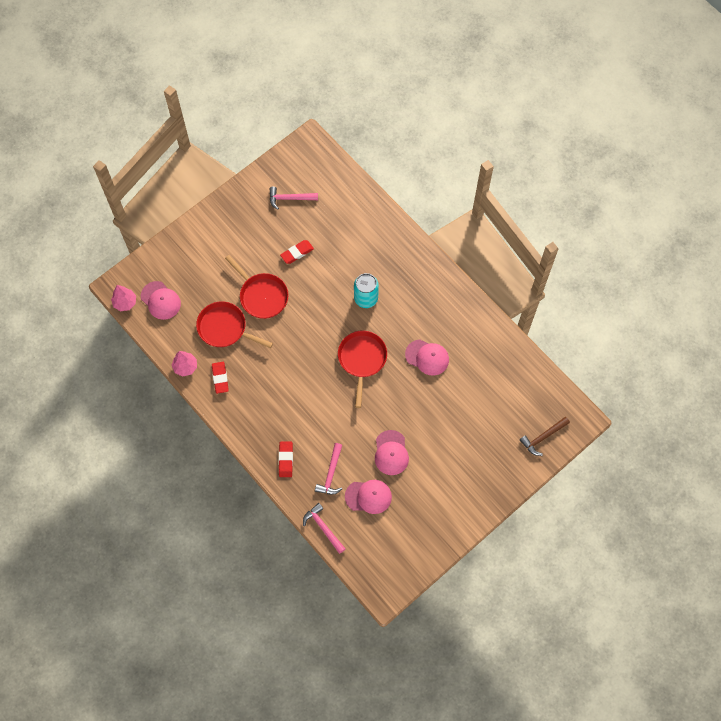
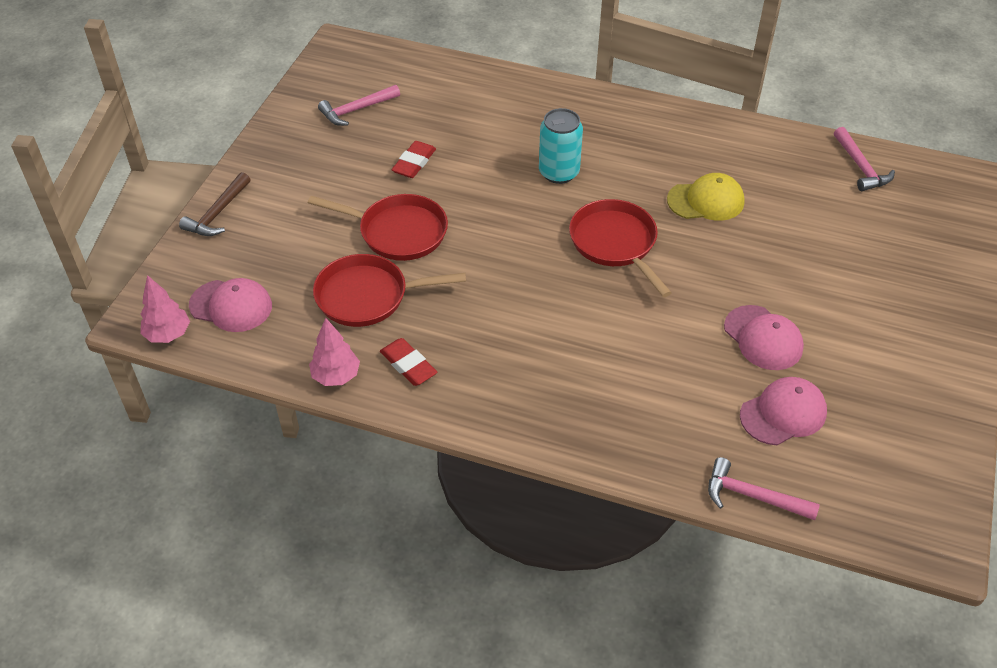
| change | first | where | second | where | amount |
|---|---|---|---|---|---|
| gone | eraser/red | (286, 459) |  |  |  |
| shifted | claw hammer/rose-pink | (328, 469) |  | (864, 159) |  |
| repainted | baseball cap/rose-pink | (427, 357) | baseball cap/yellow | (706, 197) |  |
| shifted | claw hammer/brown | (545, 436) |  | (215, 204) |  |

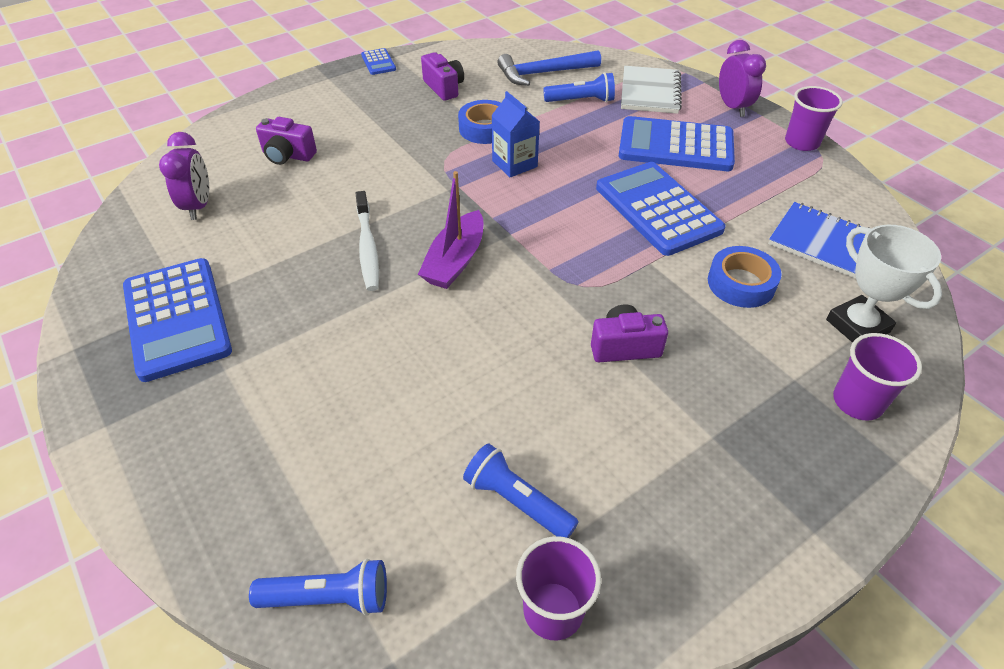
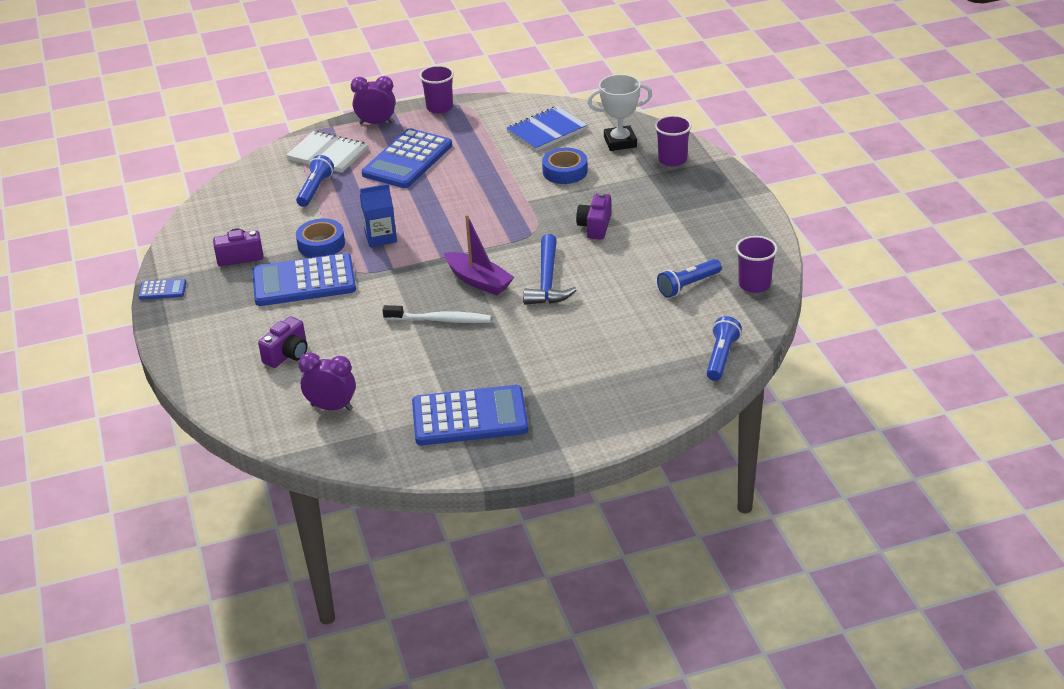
| change | first | where | second | where | amount |
|---|---|---|---|---|---|
| shifted | claw hammer/blue | (549, 68) |  | (550, 269) |  |
| shifted | calculator/blue | (661, 209) |  | (304, 279) |  |

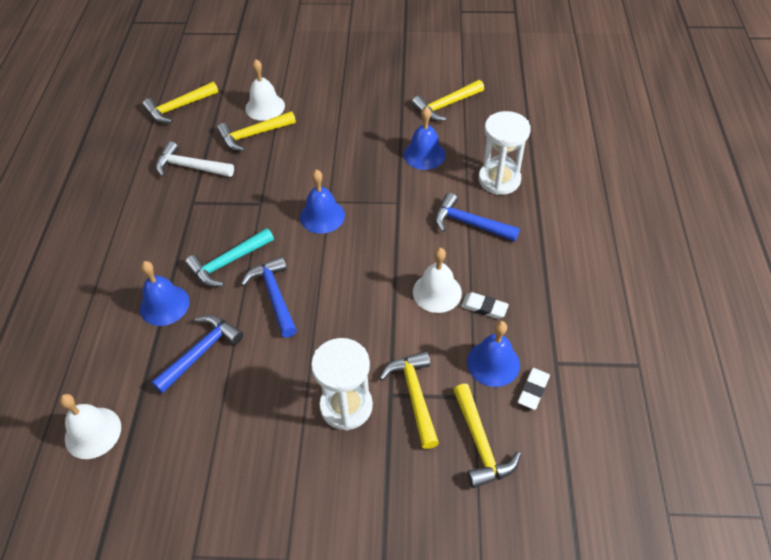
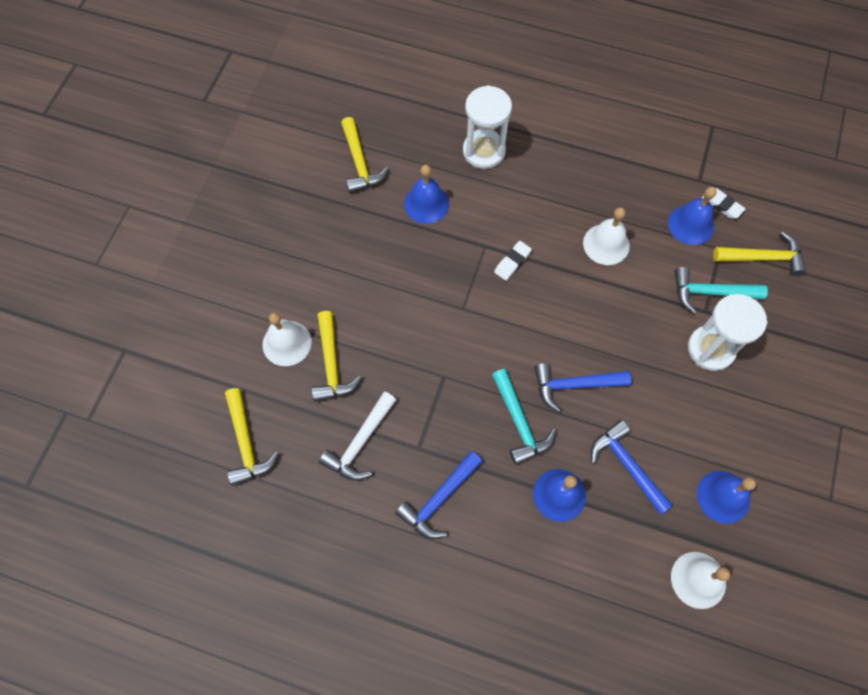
| change | first | where | second | where | amount |
|---|---|---|---|---|---|
| shifted | bell/blue | (322, 202) |  | (726, 497) |  |
| repainted | claw hammer/yellow | (409, 400) | claw hammer/teal | (721, 290) |  |
| shifted | claw hammer/blue | (477, 217) |  | (439, 495) |  |
| shifted | eraser/snow-white | (485, 305) |  | (513, 261) |  |

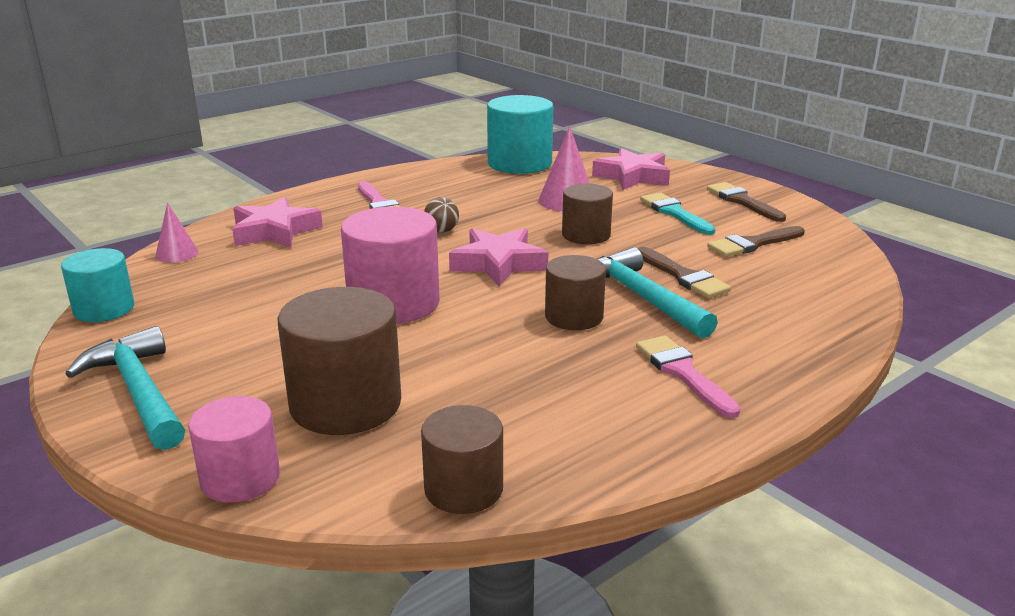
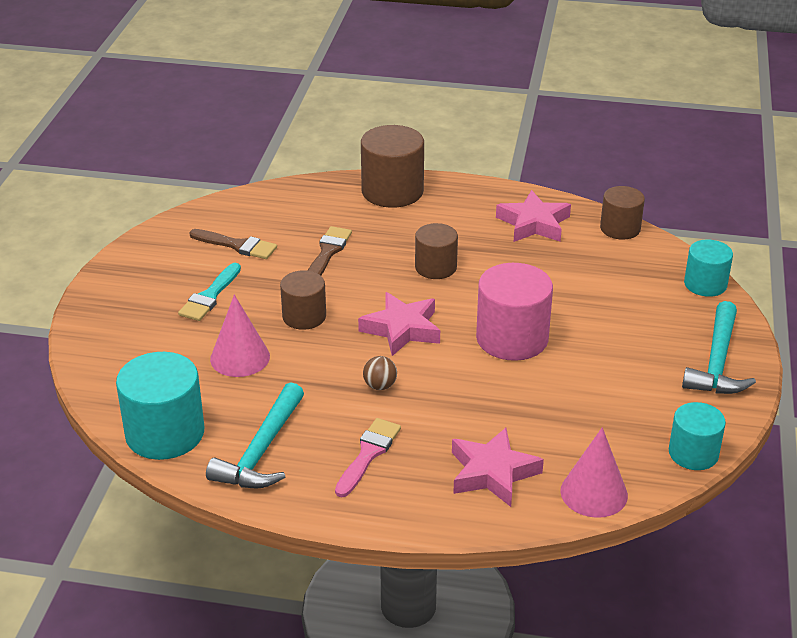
| change | first | where | second | where | amount |
|---|---|---|---|---|---|
| scaled | cone shape/rose-pink | (177, 233) |  | (594, 472) | x1.60 |
| repainted | cylinder/rose-pink | (234, 449) | cylinder/teal | (708, 268) |  |
| shifted | cylinder/brown | (339, 361) |  | (392, 166) |  |
| shifted | star shape/rose-pink | (631, 169) |  | (533, 216) |  |
| shifted | claw hammer/teal | (657, 293) |  | (255, 435) |  |
| gone | paintbrush/rose-pink | (688, 377) |  |  |  |
| gone | paintbrush/brown | (746, 202) |  |  |  |

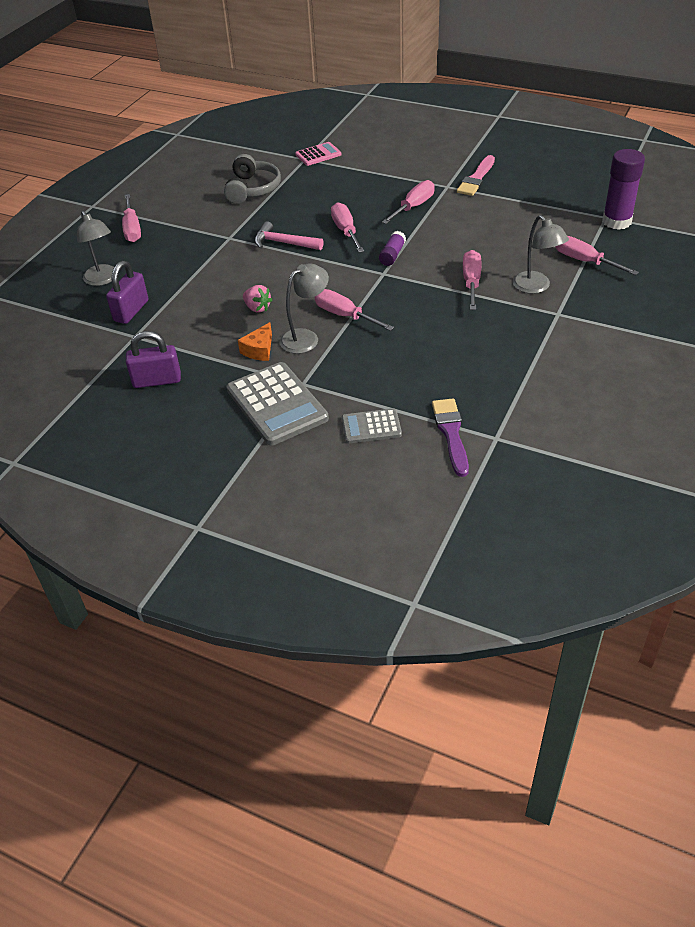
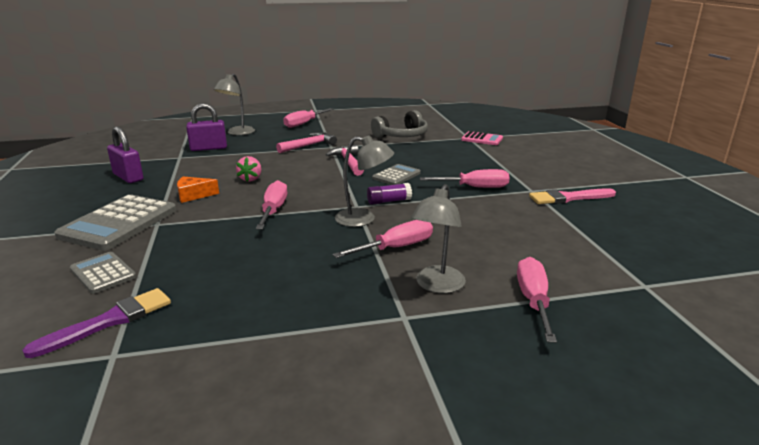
| change | first | where | second | where | amount |
|---|---|---|---|---|---|
| shifted | lamp/gray | (304, 308) |  | (364, 181) |  |
| swapped | hand screwdriver/rose-pink | (347, 227) | calculator/gray | (396, 174) |  |
| gone | stick of glue/purple | (623, 189) |  |  |  |
| new |  |  | claw hammer/rose-pink | (306, 142) |  |

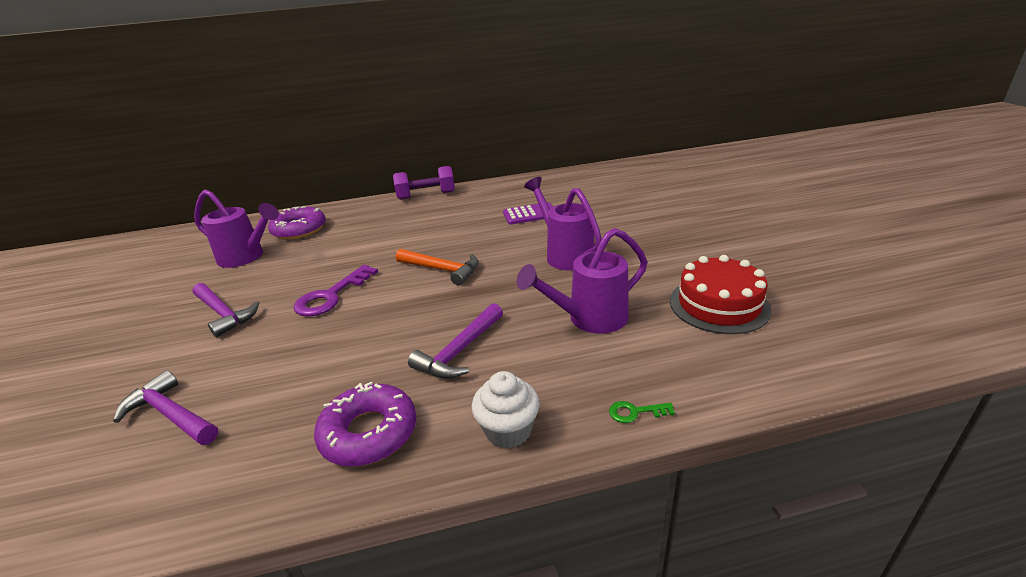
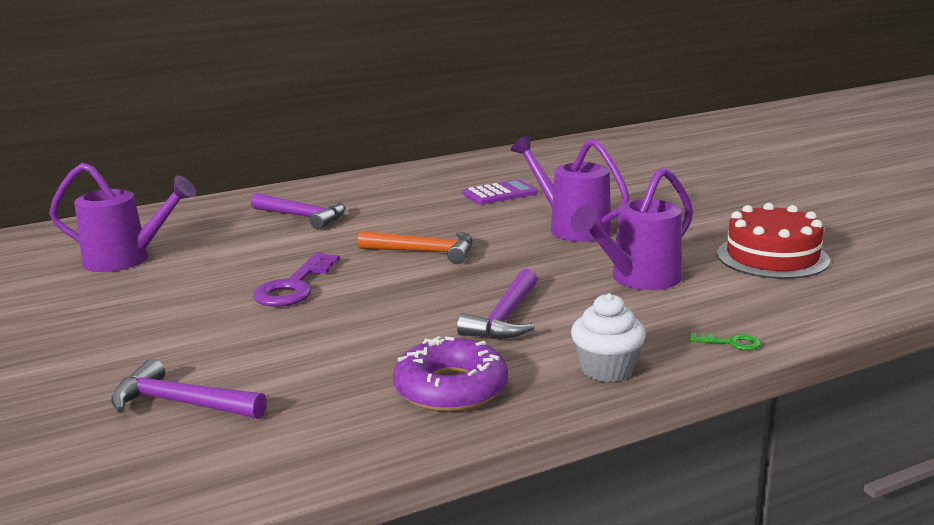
| change | first | where | second | where | amount |
|---|---|---|---|---|---|
| shifted | claw hammer/purple | (225, 310) |  | (298, 211) |  |
| gone | donut/purple | (297, 223) |  |  |  |
| gone | hand weight/purple | (424, 183) |  |  |  |
| rotated | latchkey/leaf-green | (642, 412) |  | (725, 341) | 150 degrees counterclockwise |

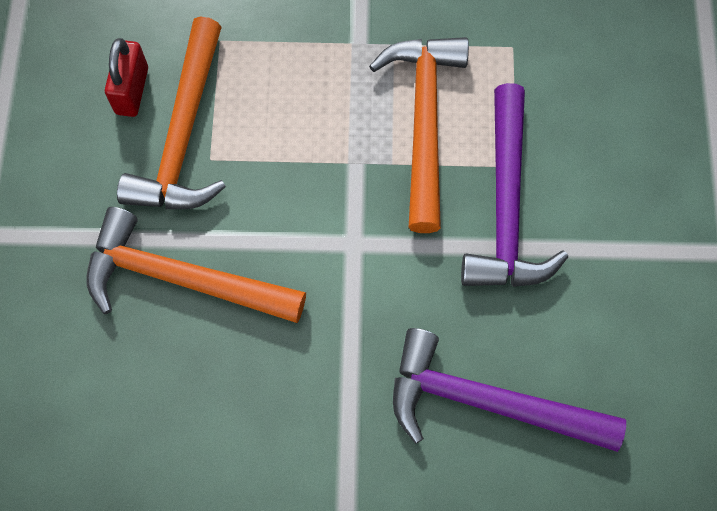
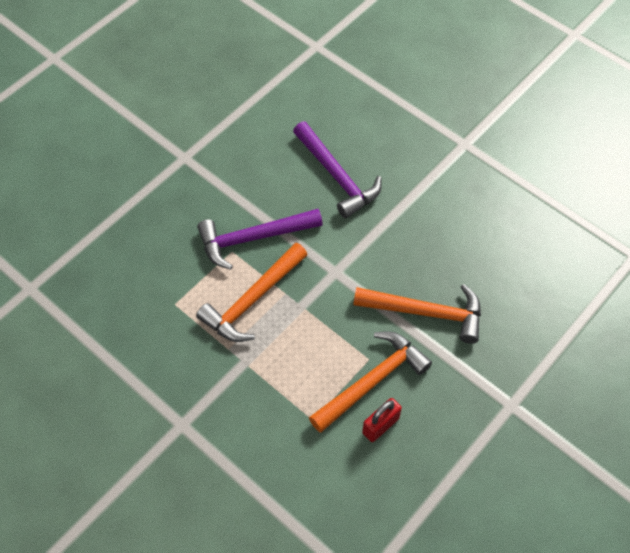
| change | first | where | second | where | amount |
|---|---|---|---|---|---|
| rotated | claw hammer/orange | (196, 265) |  | (417, 314) | 45 degrees counterclockwise |
| rotated | claw hammer/purple | (514, 185) |  | (260, 239) | 150 degrees counterclockwise |

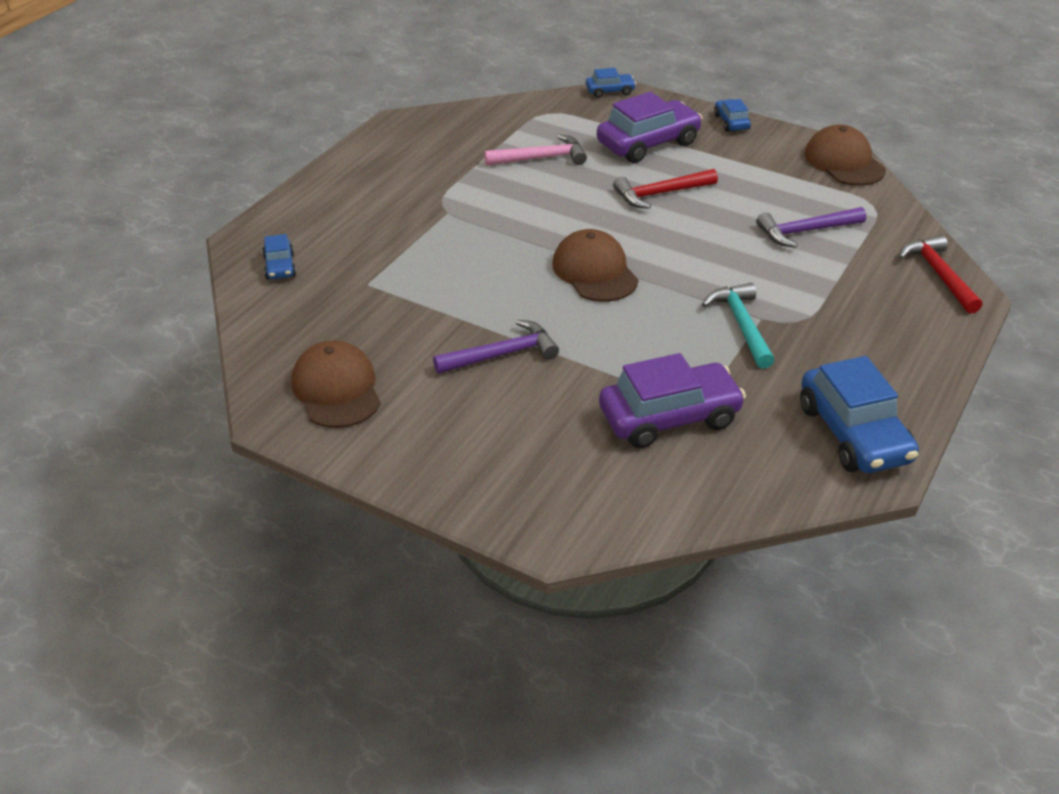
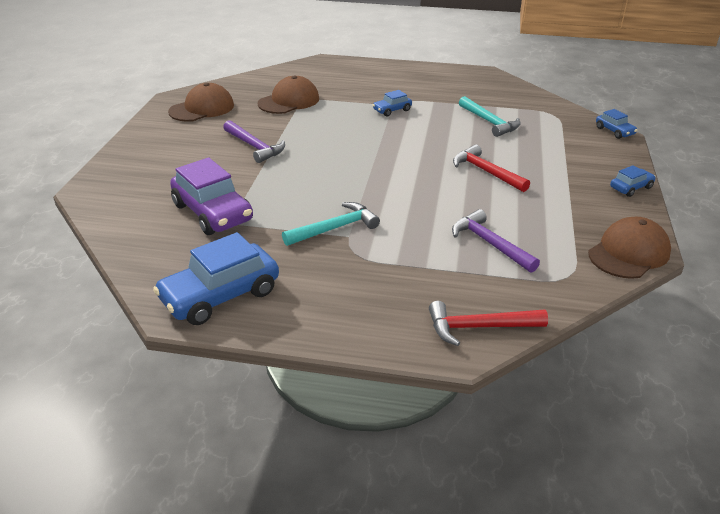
| change | first | where | second | where | amount |
|---|---|---|---|---|---|
| shifted | car/blue | (279, 257) |  | (392, 103) |  |
| repainted | claw hammer/rose-pink | (535, 150) | claw hammer/teal | (490, 116) |  |
| shifted | baseball cap/brown | (595, 265) |  | (288, 95) |  |
| gone | car/purple | (649, 127) |  |  |  |
| rotated | claw hammer/red | (940, 274) |  | (488, 323) | 150 degrees counterclockwise |

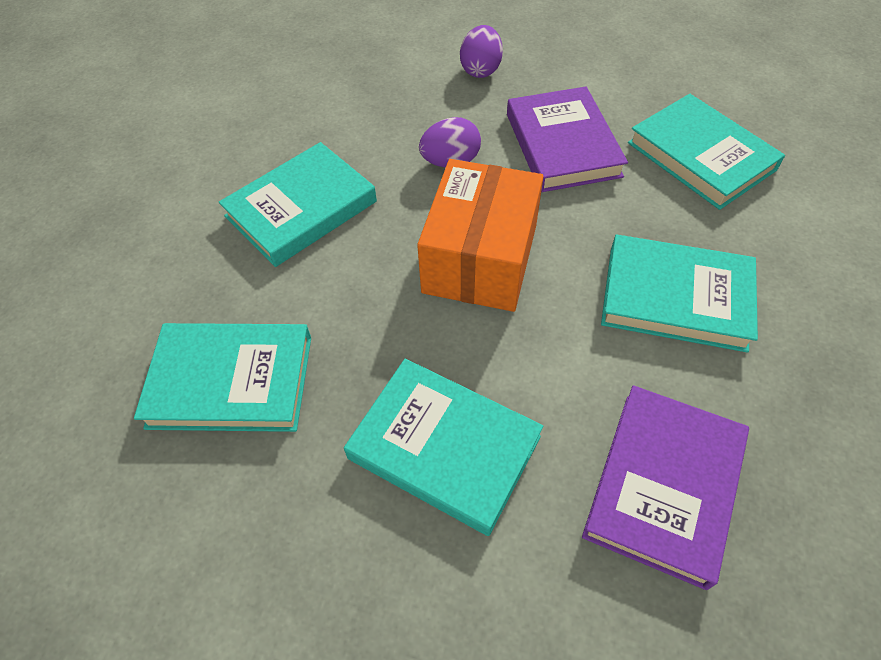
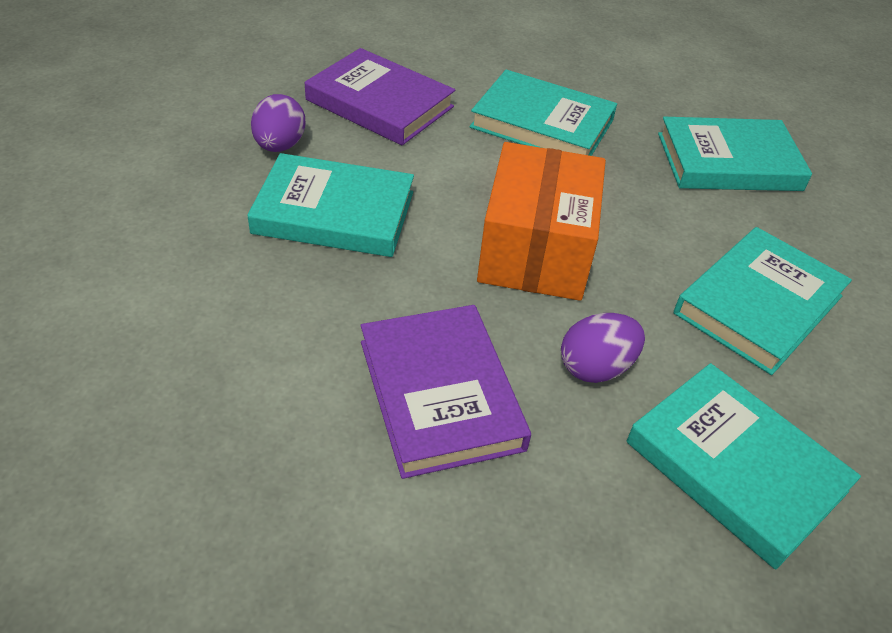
| change | first | where | second | where | amount |
|---|---|---|---|---|---|
| shifted | egg shape/purple | (481, 51) |  | (278, 123) |  |
| rotated | book/purple | (665, 487) |  | (380, 96) | 75 degrees counterclockwise |
| shifted | book/teal | (706, 152) |  | (744, 466) |  |

